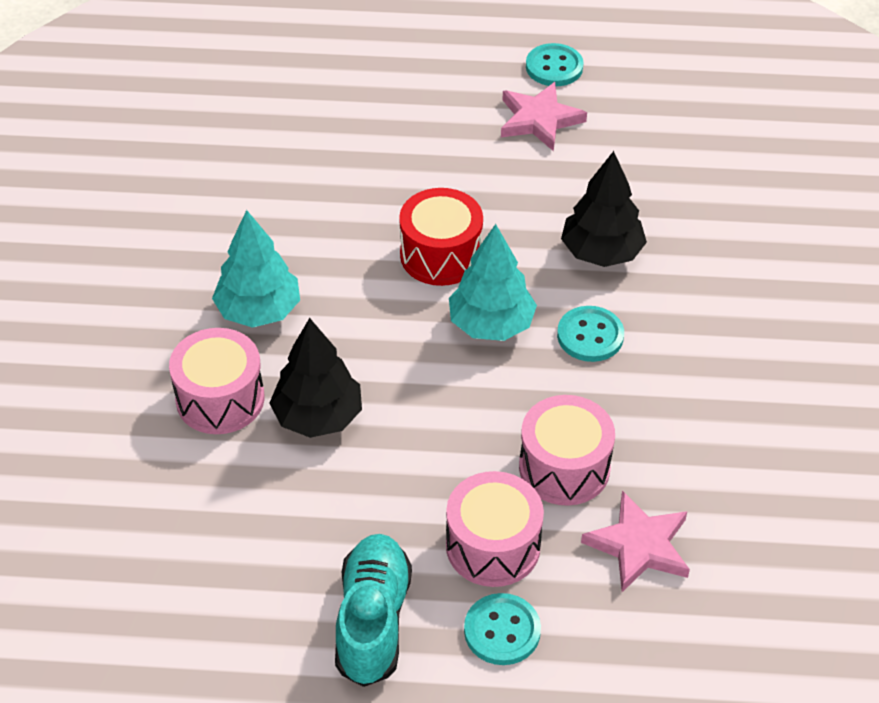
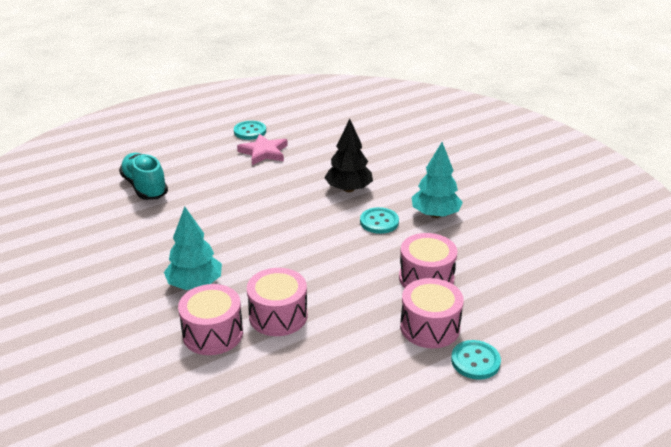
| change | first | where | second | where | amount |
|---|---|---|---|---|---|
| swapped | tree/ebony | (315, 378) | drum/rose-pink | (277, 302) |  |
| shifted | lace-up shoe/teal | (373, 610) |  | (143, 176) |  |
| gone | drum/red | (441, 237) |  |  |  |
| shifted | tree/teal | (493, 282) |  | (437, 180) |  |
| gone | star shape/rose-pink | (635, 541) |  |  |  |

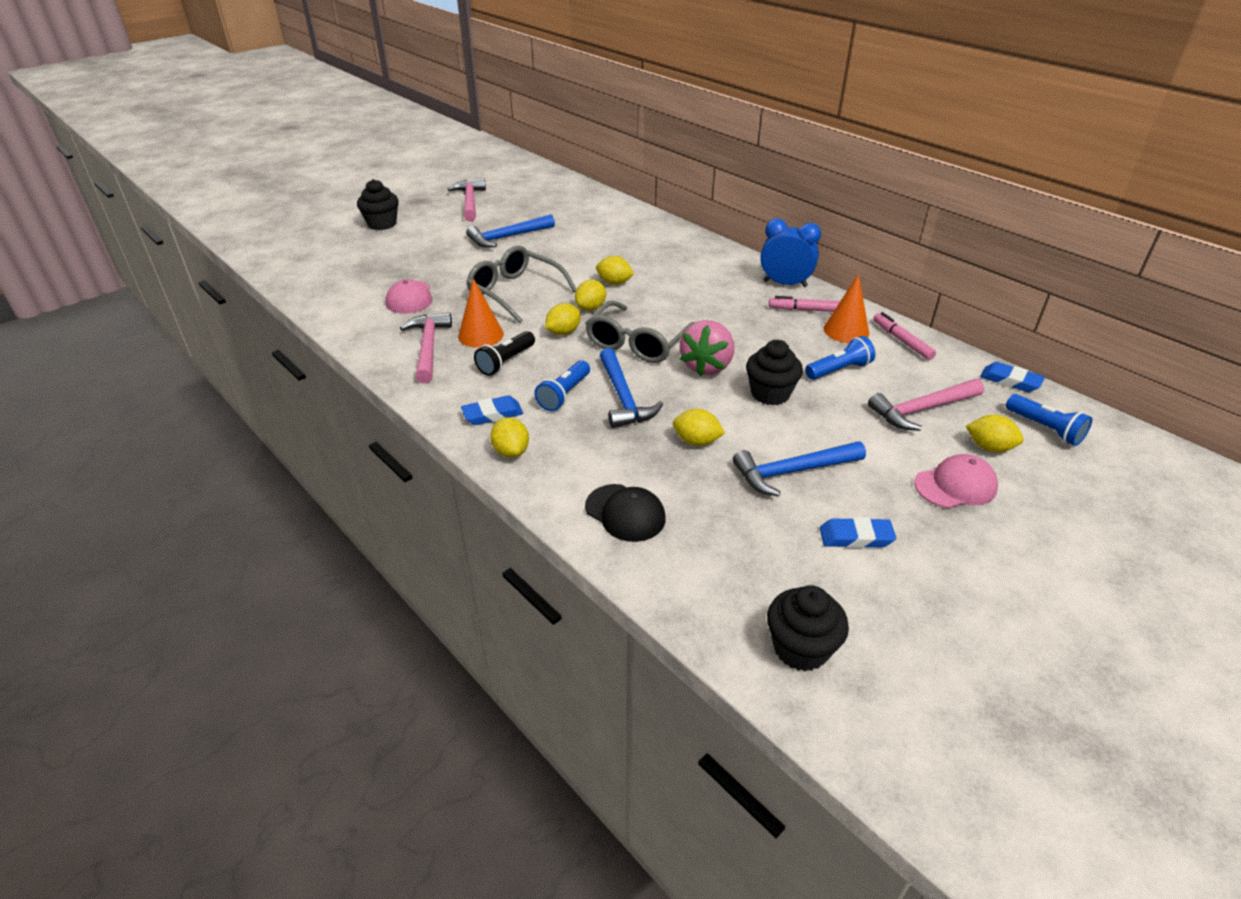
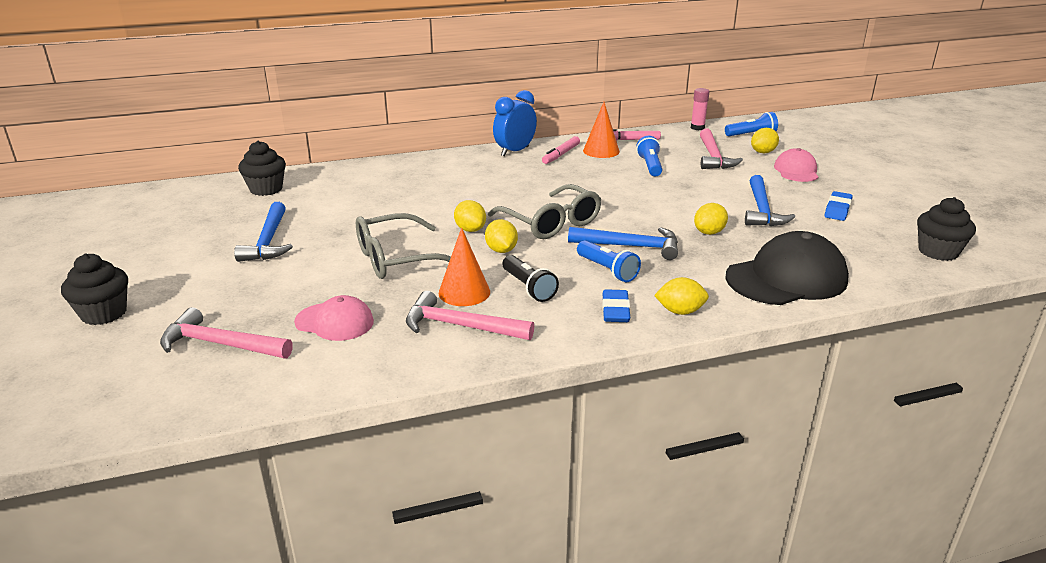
| change | first | where | second | where | amount |
|---|---|---|---|---|---|
| shifted | claw hammer/rose-pink | (466, 200) |  | (226, 332) |  |
| scaled | baseball cap/ebony | (625, 513) |  | (787, 268) | x1.72 |
| gone | toy lemon/yellow | (615, 270) |  |  |  |
| gone | strawberry/rose-pink | (707, 348) |  |  |  |
| shifted | muffin/ebony | (774, 372) |  | (262, 168) |  |
| swapped | eraser/blue | (1012, 377) | stick of glue/rose-pink | (700, 109) |  |

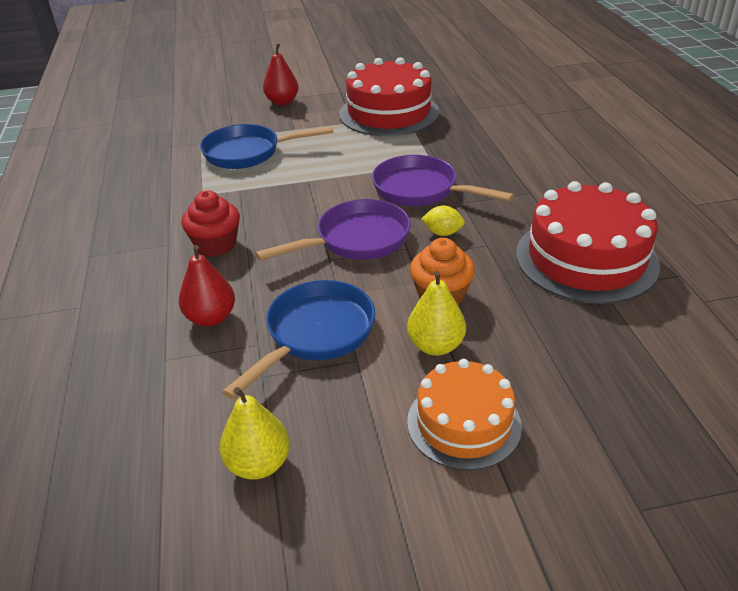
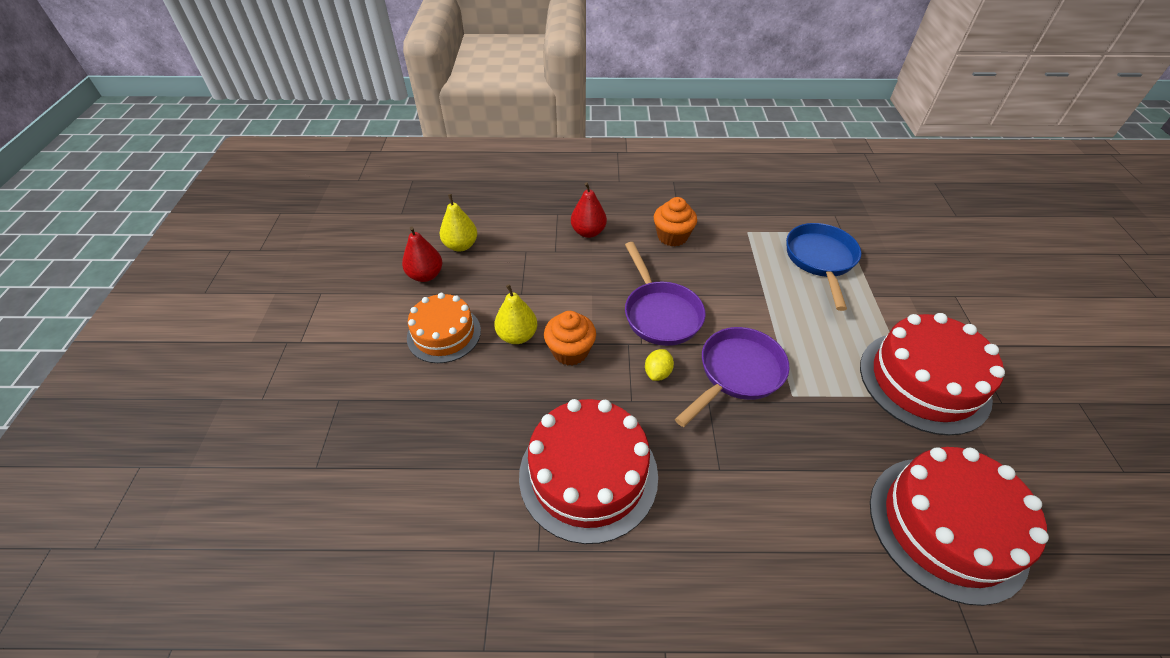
| change | first | where | second | where | amount |
|---|---|---|---|---|---|
| repainted | muffin/red | (210, 223) | muffin/orange | (675, 221) |  |
| gone | skillet/blue | (298, 339) |  |  |  |
| shifted | pear/red | (281, 74) |  | (422, 254) |  |
| new |  |  | layer cake/red | (959, 526) |  |

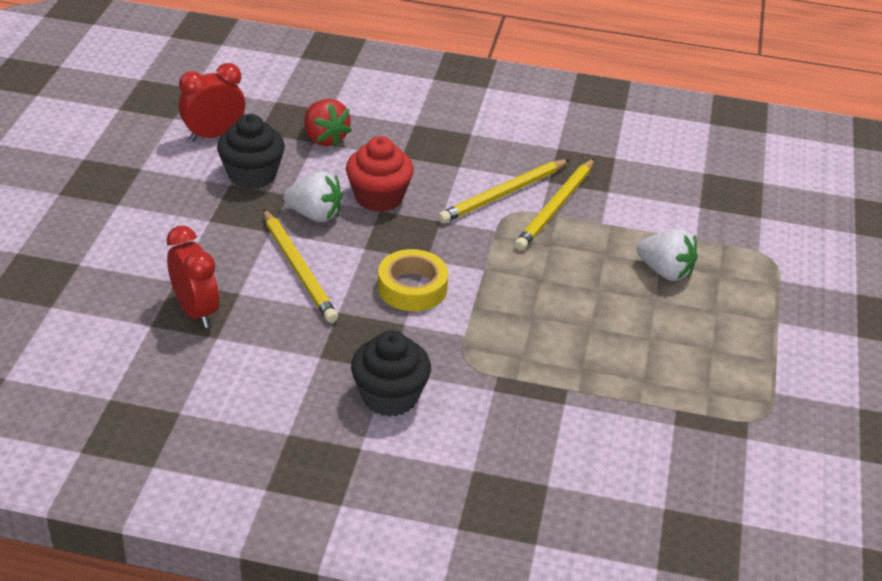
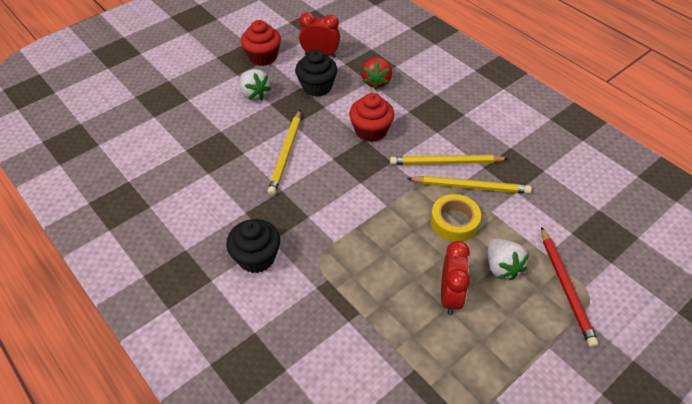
| change | first | where | second | where | amount |
|---|---|---|---|---|---|
| shifted | alarm clock/red | (193, 277) |  | (455, 278) |  |
| shifted | strawberry/snow-white | (313, 196) |  | (255, 84) |  |
| shifted | roll of tape/yellow | (413, 280) |  | (456, 217) |  |
| rotated | lead pencil/yellow | (554, 204) |  | (469, 185) | 150 degrees counterclockwise |
| new |  |  | muffin/red | (261, 43) |  |
| new |  |  | lead pencil/red | (570, 287) |  |

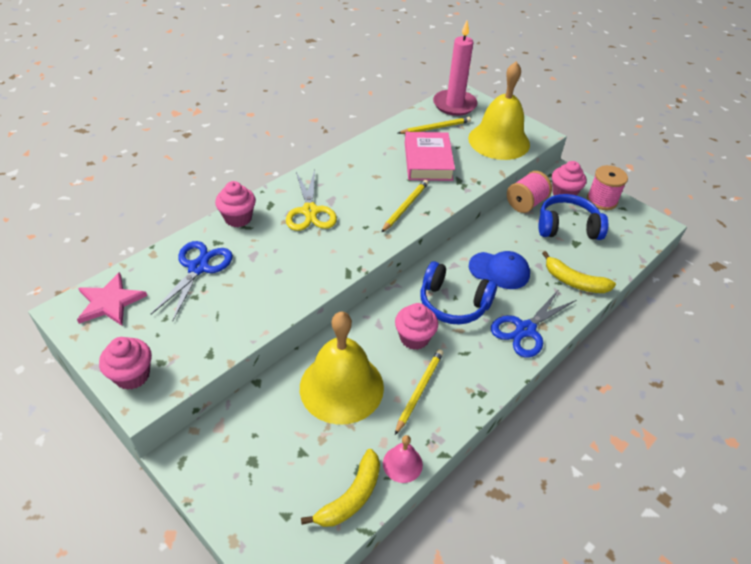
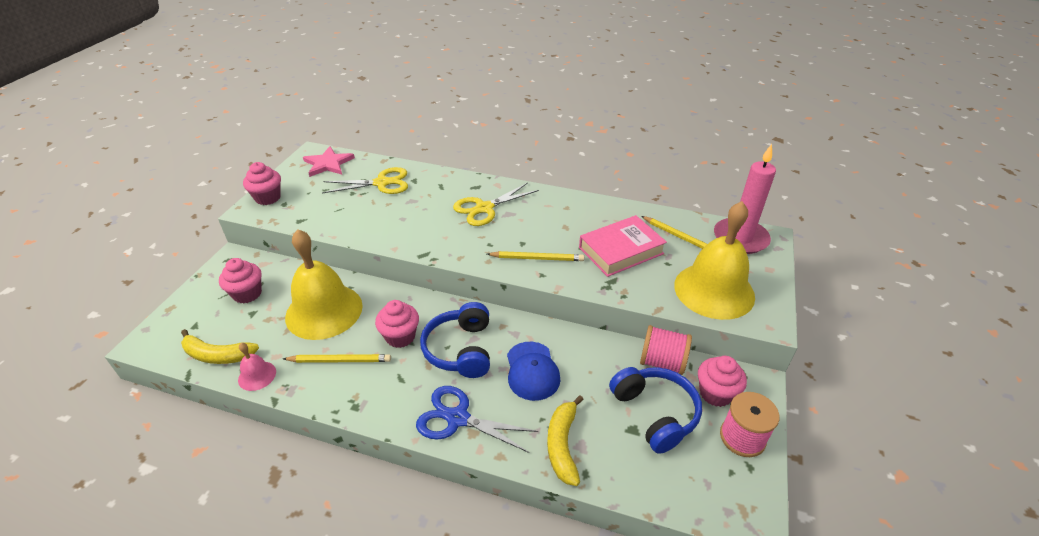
| change | first | where | second | where | amount |
|---|---|---|---|---|---|
| repainted | shears/blue | (192, 280) | shears/yellow | (365, 180) |  |
| shifted | muffin/rose-pink | (235, 204) |  | (240, 280) |  |

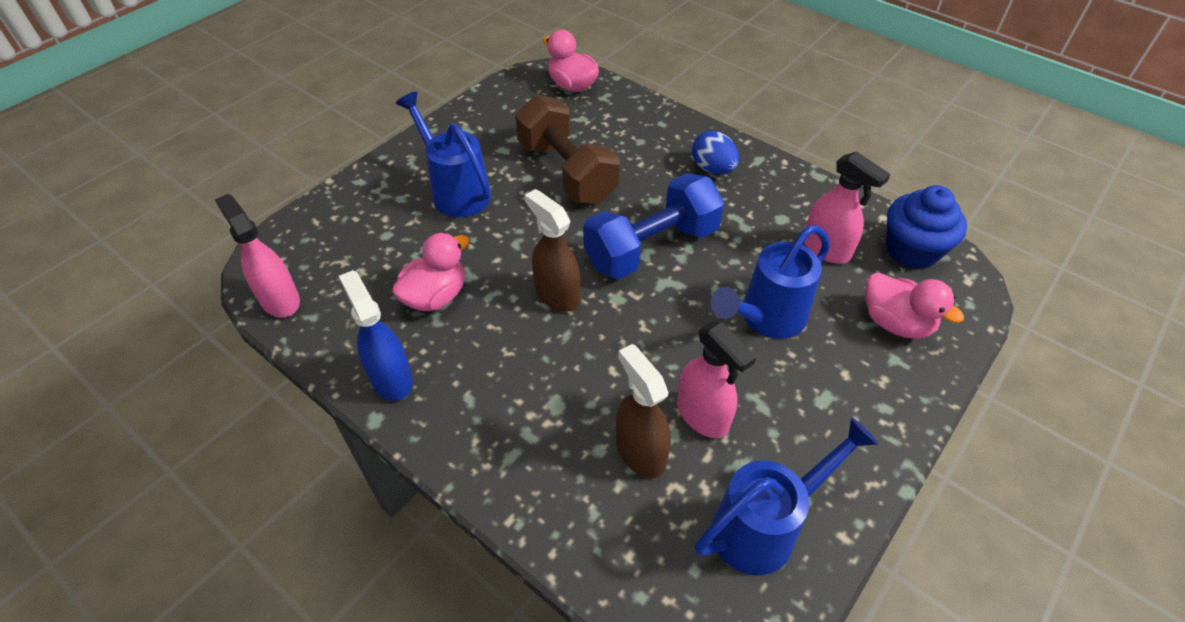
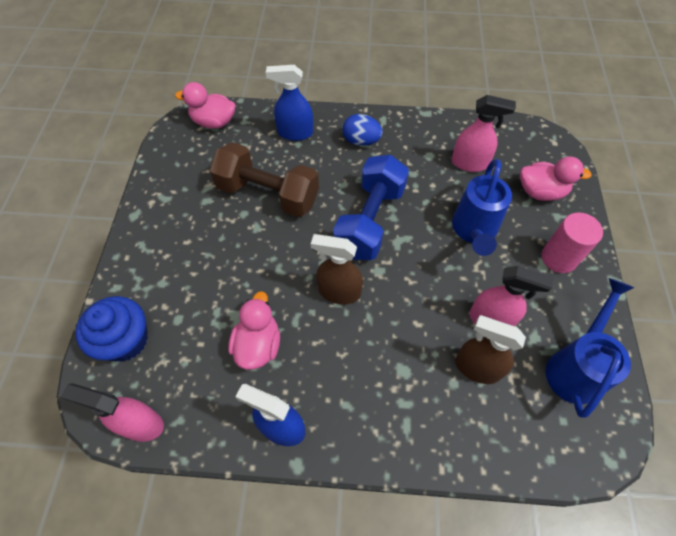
| change | first | where | second | where | amount |
|---|---|---|---|---|---|
| gone | watering pot/blue | (443, 154) |  |  |  |
| shifted | muffin/blue | (926, 227) |  | (111, 329) |  |
| new |  |  | sprayer/blue | (289, 103) |  |
| new |  |  | cylinder/rose-pink | (572, 242) |  |

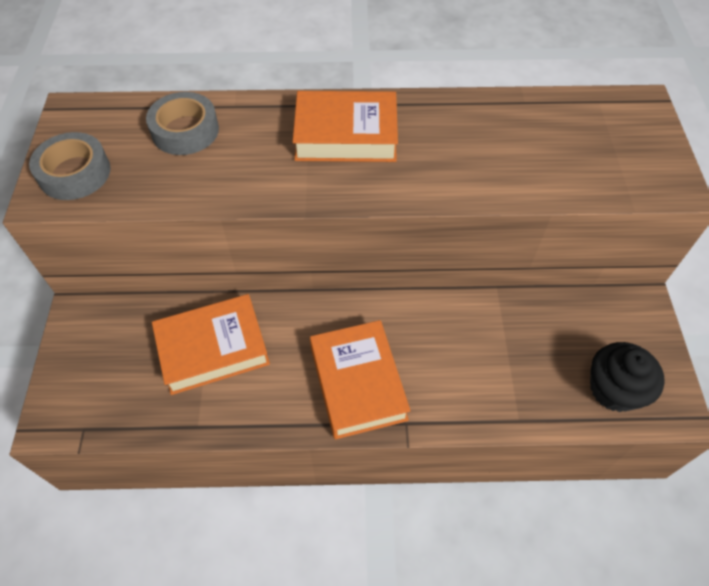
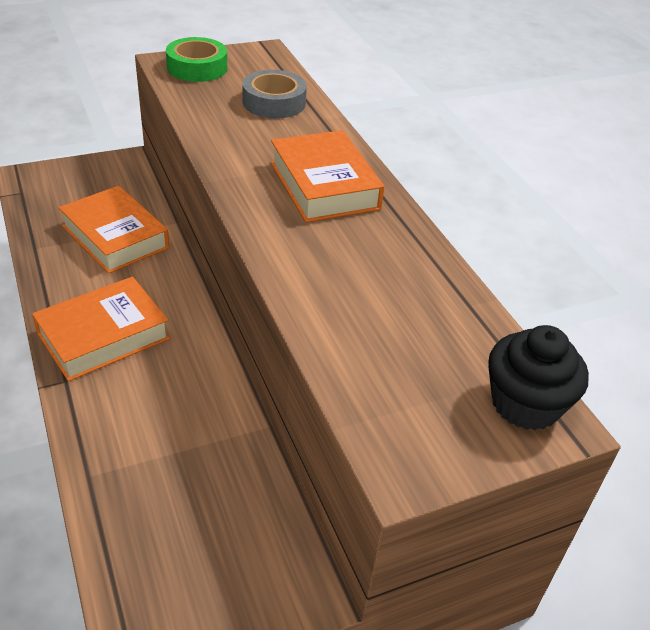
| change | first | where | second | where | amount |
|---|---|---|---|---|---|
| repainted | roll of tape/gray | (70, 166) | roll of tape/leaf-green | (196, 59) |  |
| shifted | muffin/ebony | (627, 377) |  | (538, 377) |  |

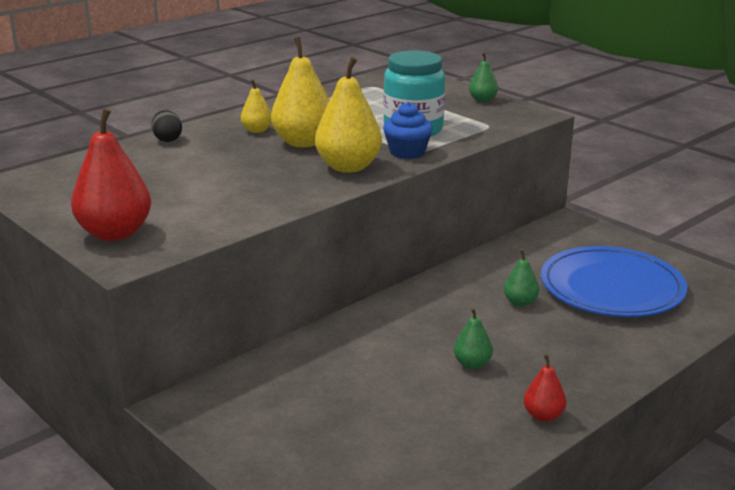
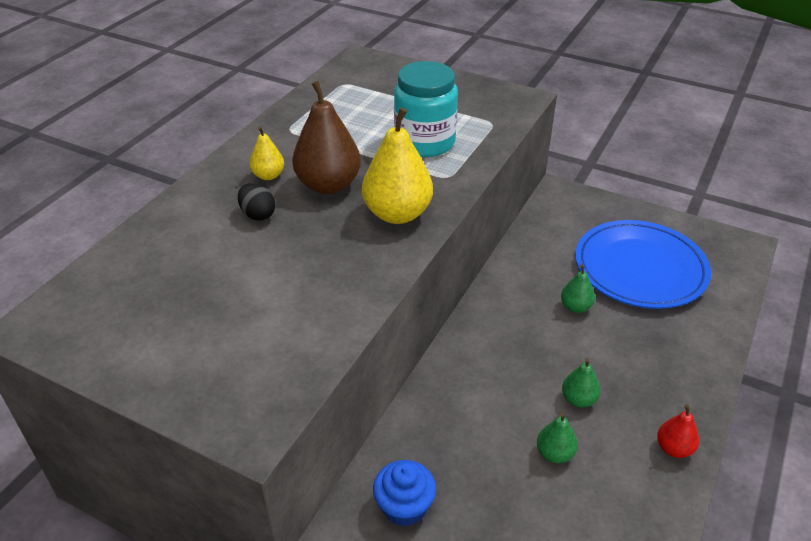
| change | first | where | second | where | amount |
|---|---|---|---|---|---|
| gone | pear/red | (111, 174) |  |  |  |
| shifted | egg shape/ebony | (166, 126) |  | (256, 202) |  |
| repainted | pear/yellow | (300, 92) | pear/brown | (326, 137) |  |
| shifted | muffin/blue | (408, 130) |  | (404, 493) |  |
| shifted | pear/leaf-green | (483, 77) |  | (557, 438) |  |

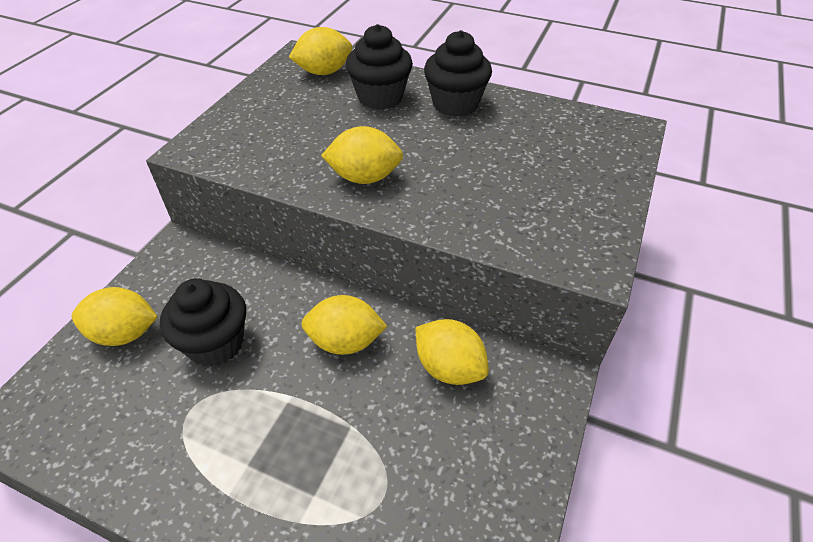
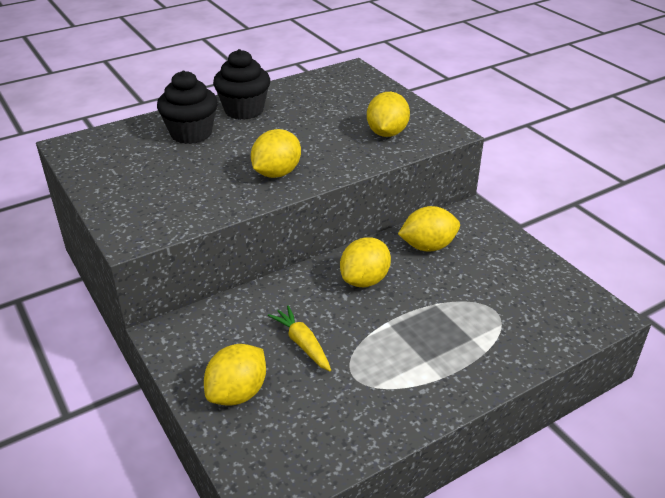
| change | first | where | second | where | amount |
|---|---|---|---|---|---|
| swapped | muffin/ebony | (203, 322) | root vegetable/yellow | (299, 338) |  |
| shifted | toy lemon/yellow | (320, 51) |  | (388, 114) |  |

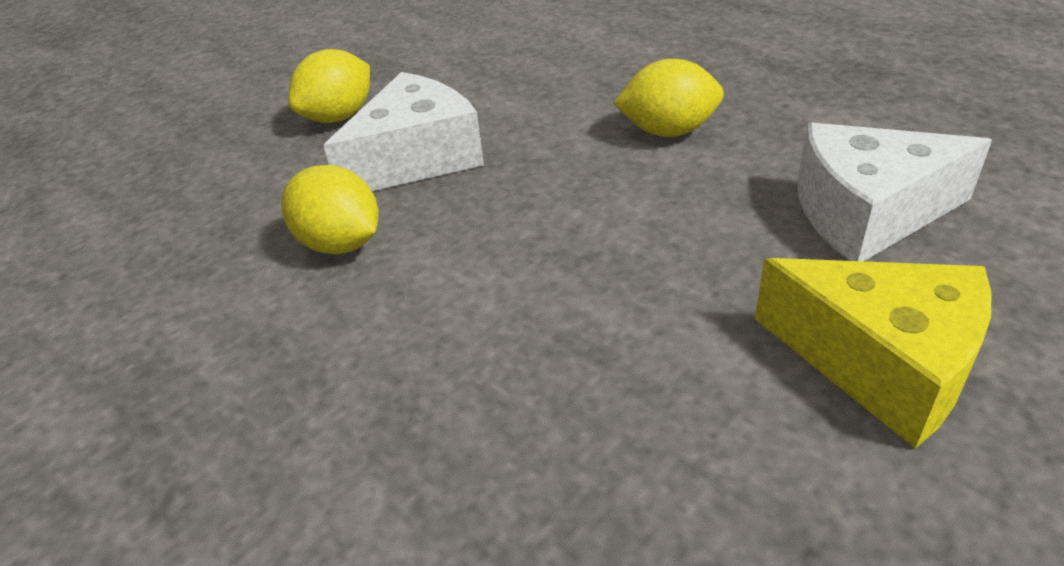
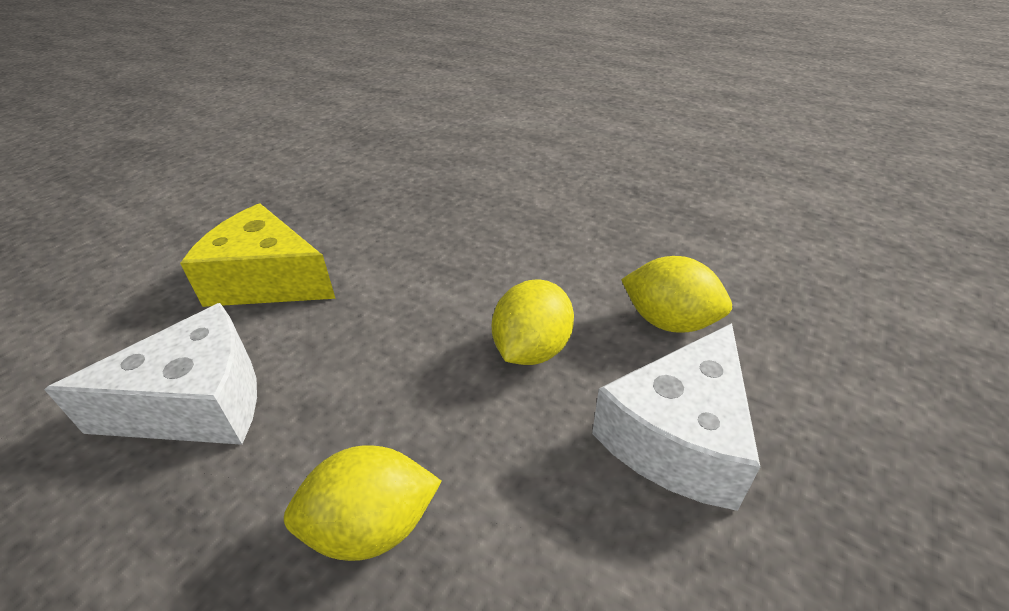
| change | first | where | second | where | amount |
|---|---|---|---|---|---|
| shifted | toy lemon/yellow | (329, 86) |  | (533, 322) |  |

